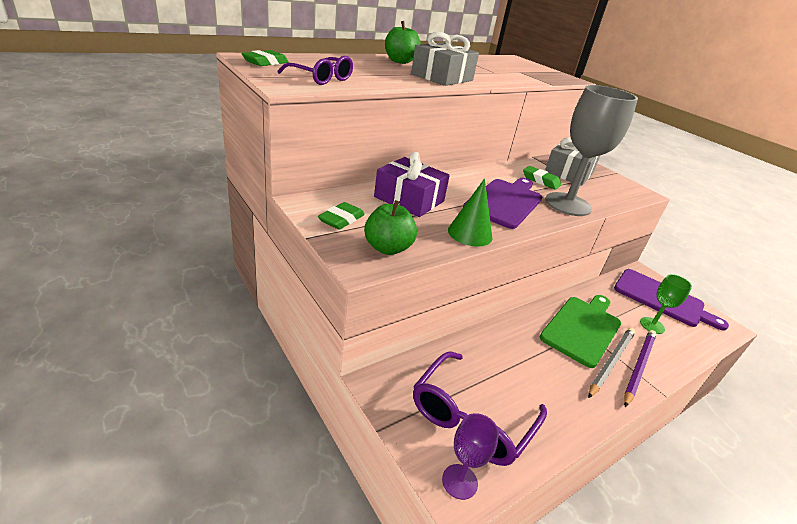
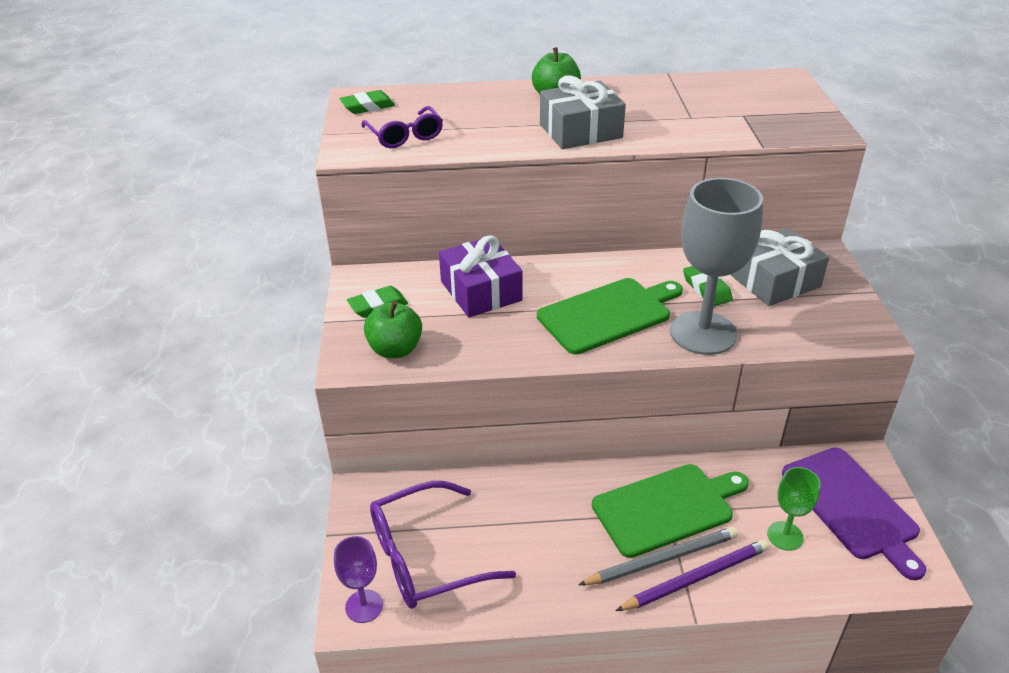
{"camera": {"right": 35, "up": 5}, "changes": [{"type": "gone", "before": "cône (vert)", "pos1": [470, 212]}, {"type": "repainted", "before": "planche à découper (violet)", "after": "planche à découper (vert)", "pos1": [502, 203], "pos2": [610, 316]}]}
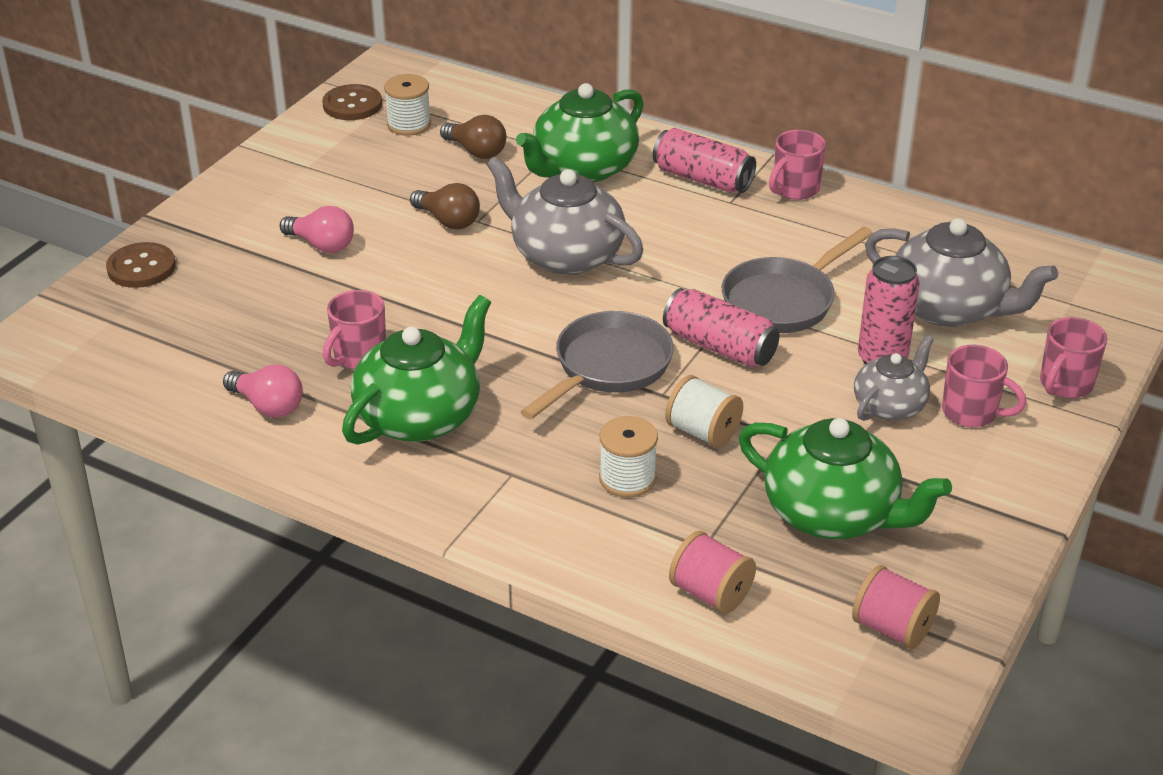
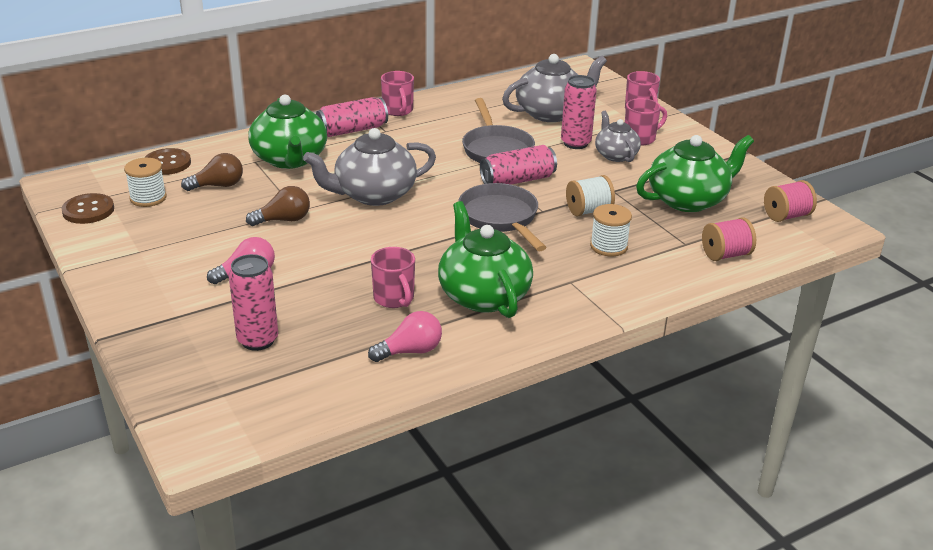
{"camera": {"right": -60, "up": -5}, "changes": [{"type": "new", "after": "canette (rose)", "pos2": [253, 302]}, {"type": "shifted", "before": "bouton (marron)", "pos1": [141, 265], "pos2": [167, 161]}]}
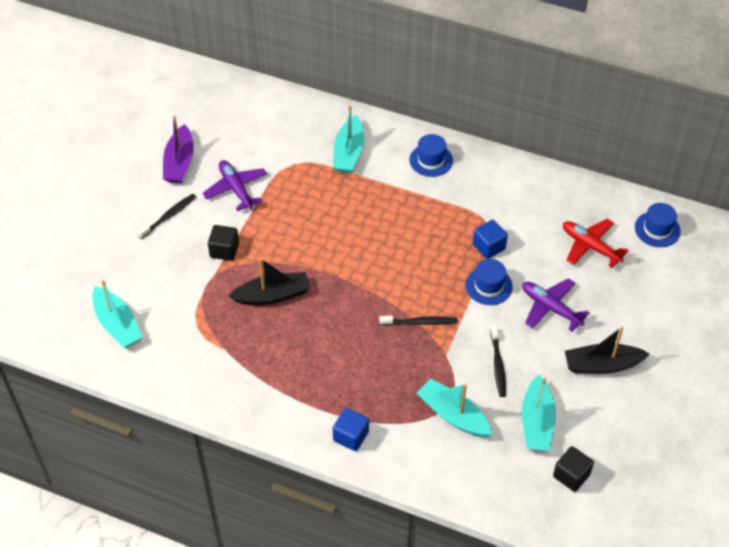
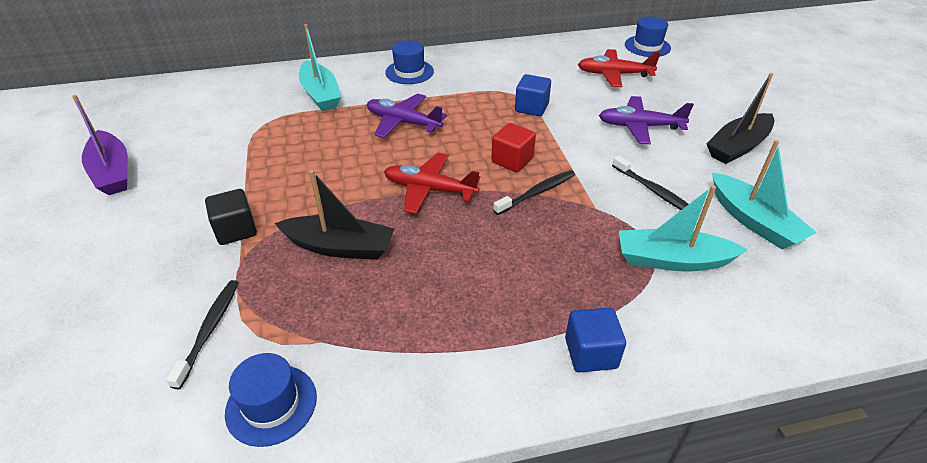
{"camera": {"right": -35, "up": -10}, "changes": [{"type": "gone", "before": "bateau (turquoise)", "pos1": [117, 314]}, {"type": "gone", "before": "cube (noir)", "pos1": [573, 469]}, {"type": "new", "after": "avion (rouge)", "pos2": [432, 183]}, {"type": "new", "after": "cube (rouge)", "pos2": [513, 147]}, {"type": "shifted", "before": "brosse à dents (noir)", "pos1": [166, 216], "pos2": [202, 334]}, {"type": "shifted", "before": "avion (violet)", "pos1": [234, 185], "pos2": [407, 115]}, {"type": "shifted", "before": "chapeau (bleu)", "pos1": [489, 282], "pos2": [271, 400]}, {"type": "rotated", "before": "bateau (noir)", "pos1": [269, 281], "pos2": [334, 215], "turn": 60}]}
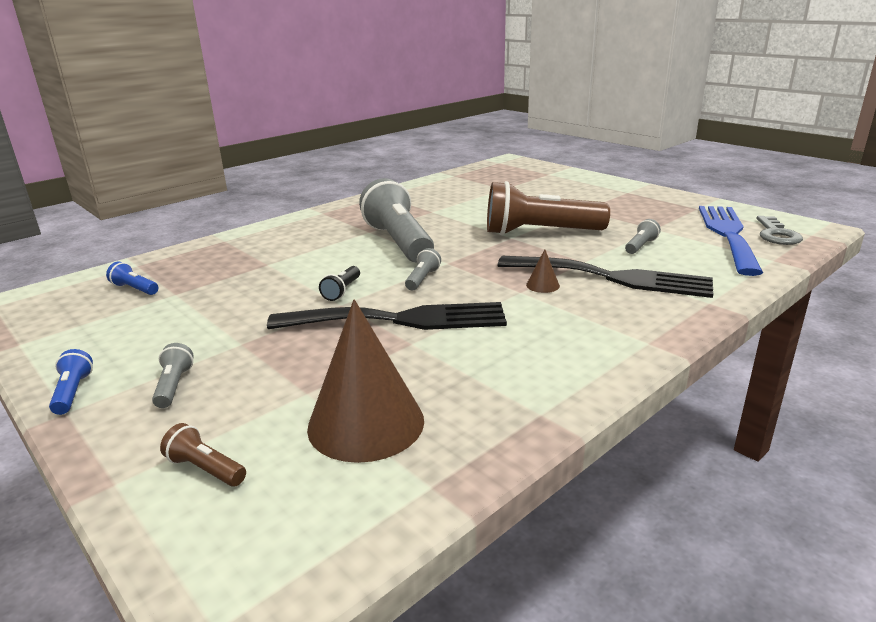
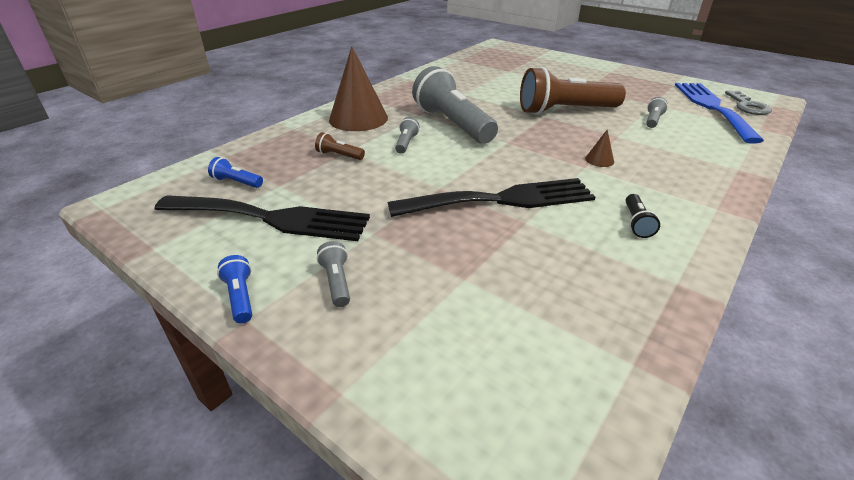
{"camera": {"right": -10, "up": 10}, "changes": [{"type": "shifted", "before": "lampe de poche (marron)", "pos1": [203, 455], "pos2": [340, 146]}, {"type": "shifted", "before": "cône (marron)", "pos1": [365, 381], "pos2": [358, 88]}, {"type": "shifted", "before": "lampe de poche (noir)", "pos1": [339, 283], "pos2": [643, 216]}, {"type": "shifted", "before": "lampe de poche (gris)", "pos1": [423, 269], "pos2": [407, 135]}, {"type": "shifted", "before": "fourchette (noir)", "pos1": [605, 277], "pos2": [262, 218]}]}
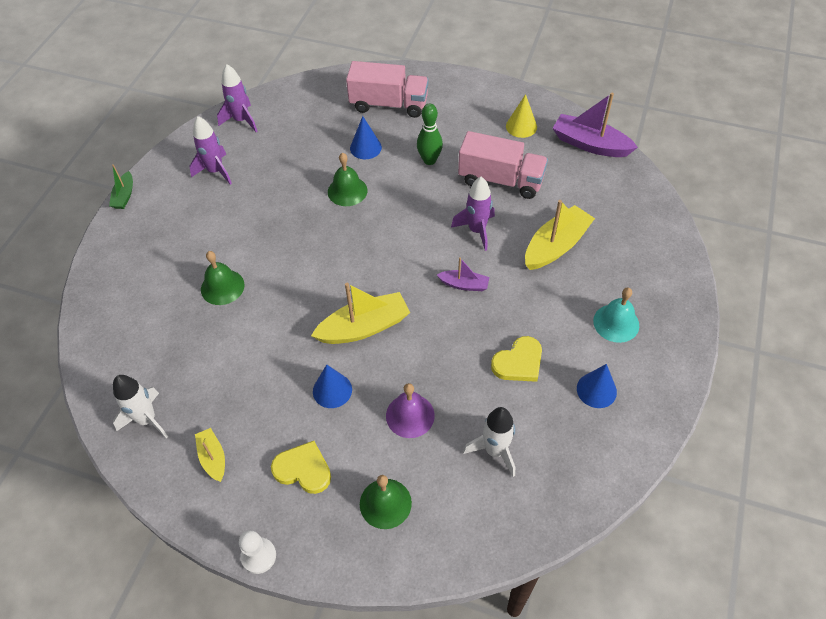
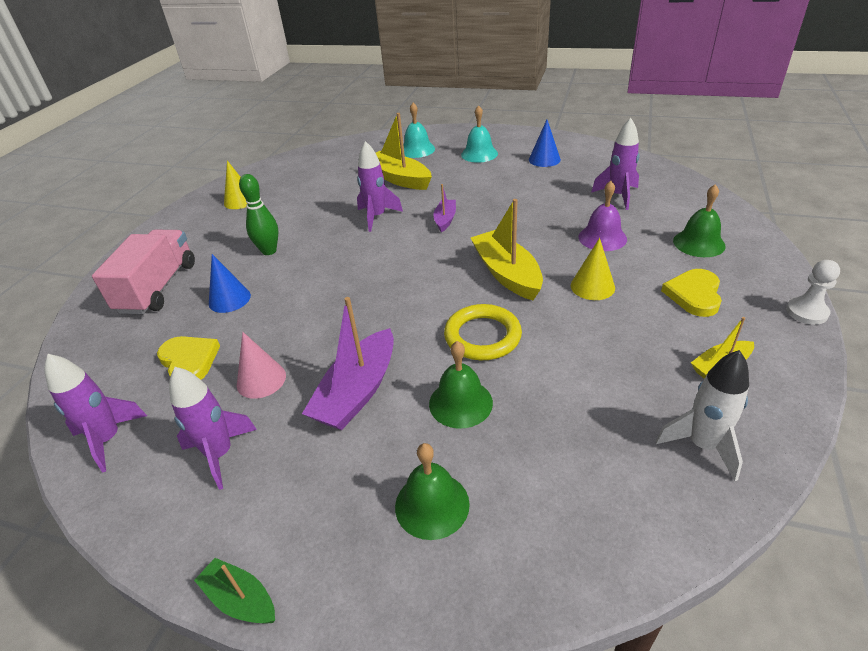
{"camera": {"right": -90, "up": -15}, "changes": [{"type": "gone", "before": "camion (rose)", "pos1": [503, 165]}, {"type": "new", "after": "cône (rose)", "pos2": [261, 365]}, {"type": "new", "after": "cloche (turquoise)", "pos2": [419, 130]}, {"type": "new", "after": "anneau (jaune)", "pos2": [483, 332]}, {"type": "shifted", "before": "cloche (vert)", "pos1": [347, 179], "pos2": [432, 491]}, {"type": "shifted", "before": "cœur (jaune)", "pos1": [516, 359], "pos2": [188, 358]}, {"type": "shifted", "before": "bateau (violet)", "pos1": [595, 125], "pos2": [348, 363]}, {"type": "repainted", "before": "cône (bleu)", "after": "cône (jaune)", "pos1": [332, 386], "pos2": [593, 269]}, {"type": "repainted", "before": "fusée (blanc)", "after": "fusée (violet)", "pos1": [489, 442], "pos2": [615, 164]}, {"type": "rotated", "before": "bateau (vert)", "pos1": [121, 186], "pos2": [234, 591], "turn": -150}]}
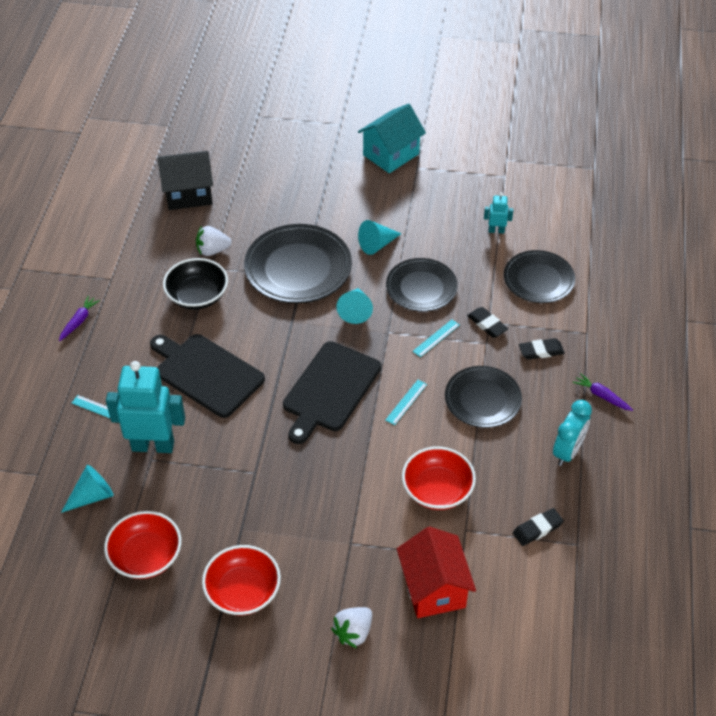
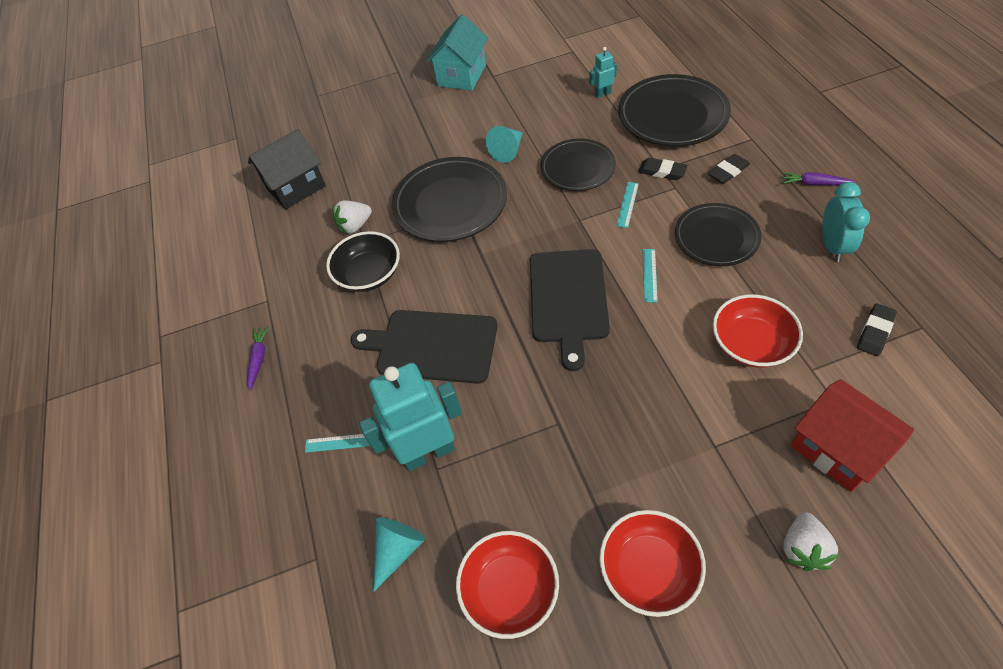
{"camera": {"right": -20, "up": 5}, "changes": [{"type": "gone", "before": "cône (turquoise)", "pos1": [355, 306]}, {"type": "scaled", "before": "assiette (noir)", "pos1": [539, 276], "pos2": [674, 110], "scale": 1.52}]}
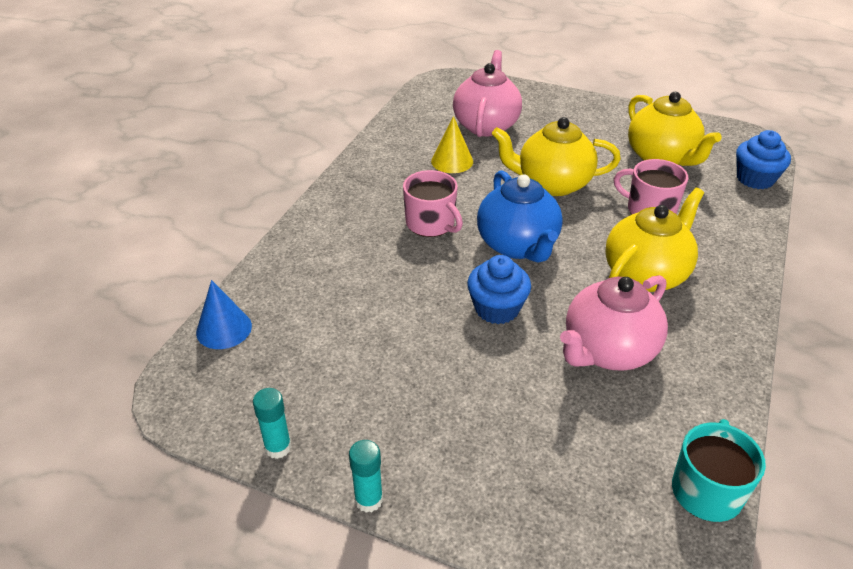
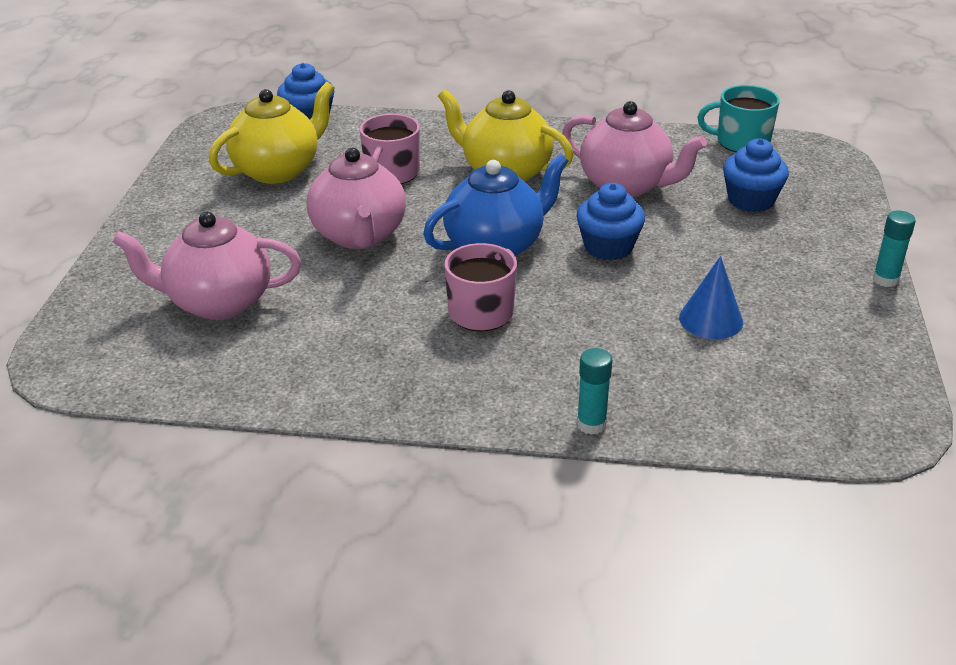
{"camera": {"right": -105, "up": -5}, "changes": [{"type": "gone", "before": "cône (jaune)", "pos1": [452, 144]}, {"type": "new", "after": "muffin (bleu)", "pos2": [756, 175]}, {"type": "shifted", "before": "cône (bleu)", "pos1": [224, 314], "pos2": [711, 297]}, {"type": "shifted", "before": "bâton de colle (turquoise)", "pos1": [272, 423], "pos2": [594, 391]}, {"type": "repainted", "before": "théière (jaune)", "after": "théière (rose)", "pos1": [556, 156], "pos2": [356, 198]}]}
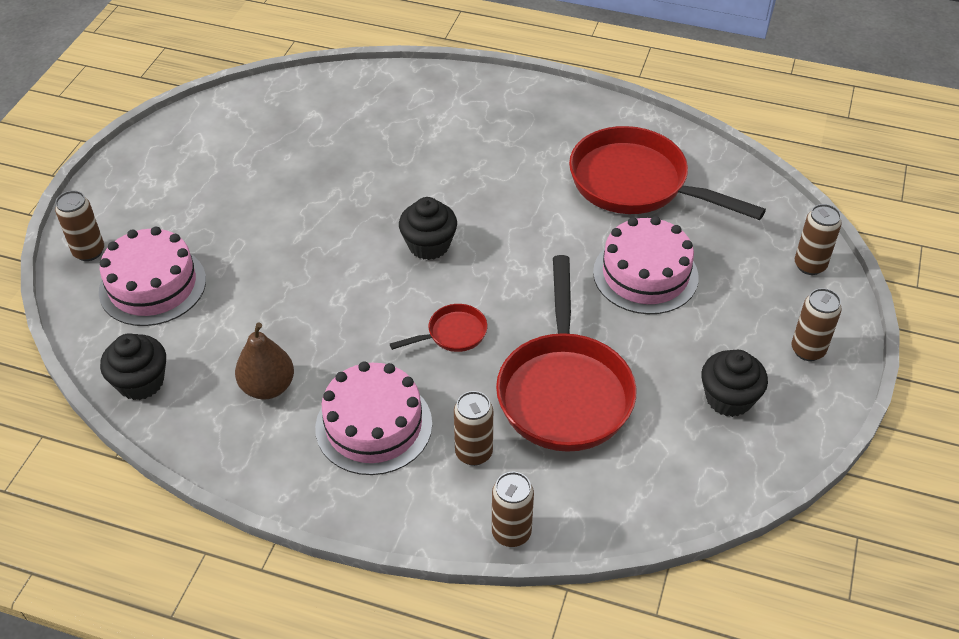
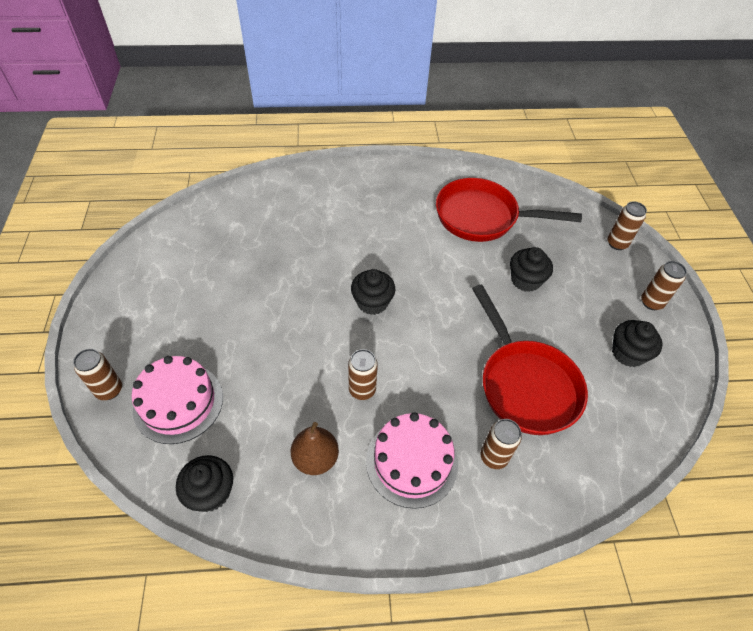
{"camera": {"right": -25, "up": 5}, "changes": [{"type": "gone", "before": "poêle (rouge)", "pos1": [438, 328]}, {"type": "shifted", "before": "canette (marron)", "pos1": [513, 509], "pos2": [363, 374]}, {"type": "swapped", "before": "gâteau (rose)", "after": "muffin (noir)", "pos1": [646, 265], "pos2": [531, 269]}]}
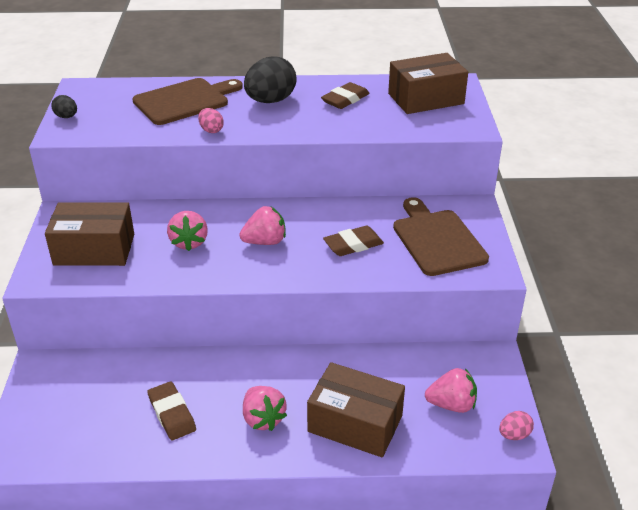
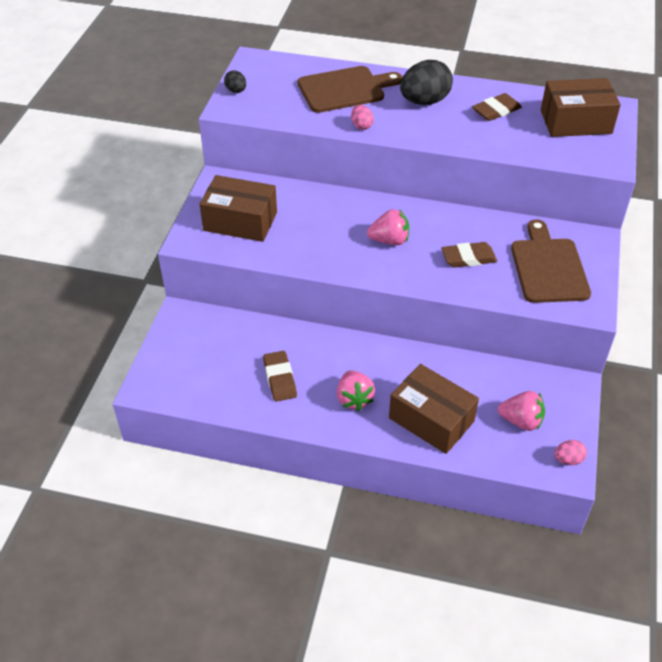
{"camera": {"right": 15, "up": 10}, "changes": [{"type": "gone", "before": "fraise (rose)", "pos1": [187, 231]}]}
